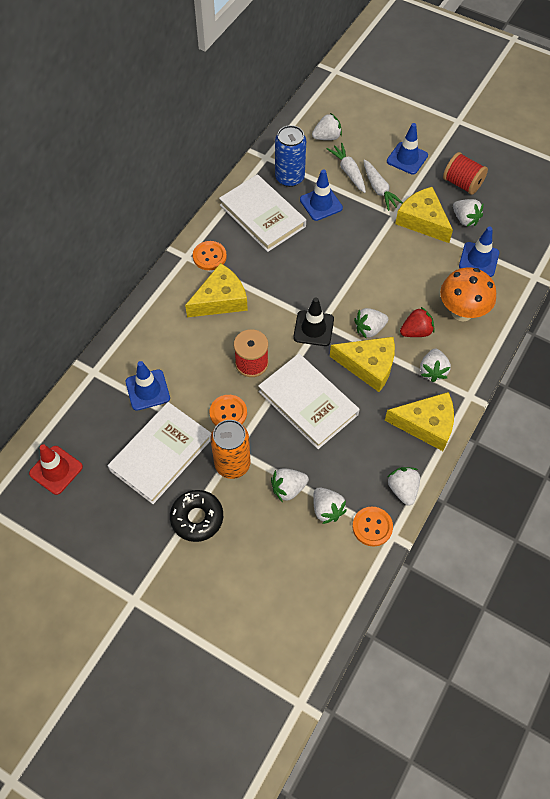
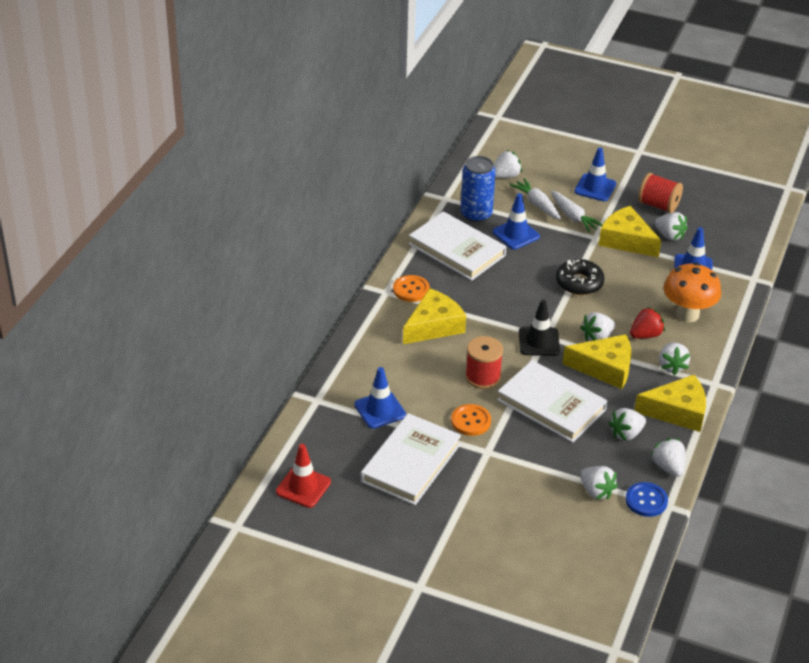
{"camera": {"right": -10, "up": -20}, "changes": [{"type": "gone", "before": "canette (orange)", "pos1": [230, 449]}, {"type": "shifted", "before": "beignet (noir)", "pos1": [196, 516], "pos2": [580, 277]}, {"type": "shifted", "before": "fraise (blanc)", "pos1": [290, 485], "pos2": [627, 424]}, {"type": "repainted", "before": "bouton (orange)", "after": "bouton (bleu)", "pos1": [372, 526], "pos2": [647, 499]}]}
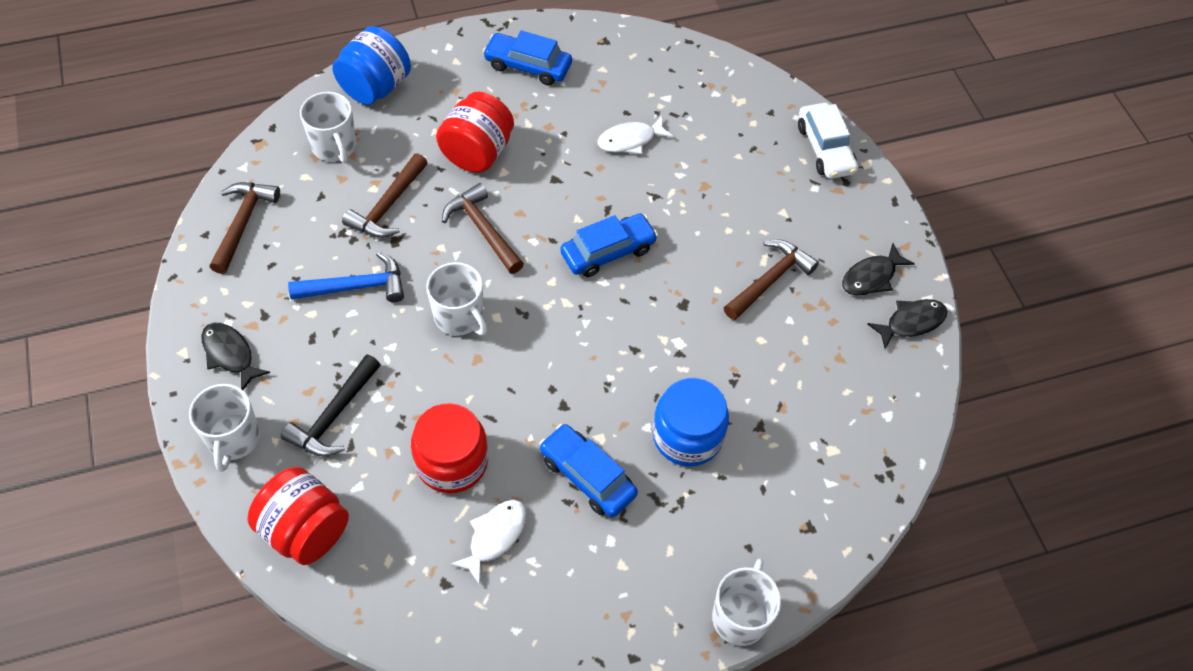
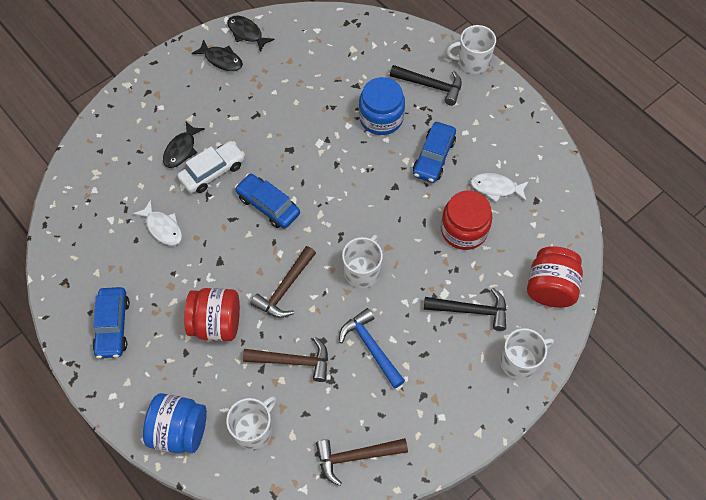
{"camera": {"right": -110, "up": 5}, "changes": [{"type": "gone", "before": "marteau (marron)", "pos1": [771, 279]}, {"type": "new", "after": "marteau (noir)", "pos2": [426, 85]}, {"type": "shifted", "before": "poisson (noir)", "pos1": [236, 356], "pos2": [184, 144]}, {"type": "shifted", "before": "voiture (blanc)", "pos1": [828, 141], "pos2": [211, 167]}]}
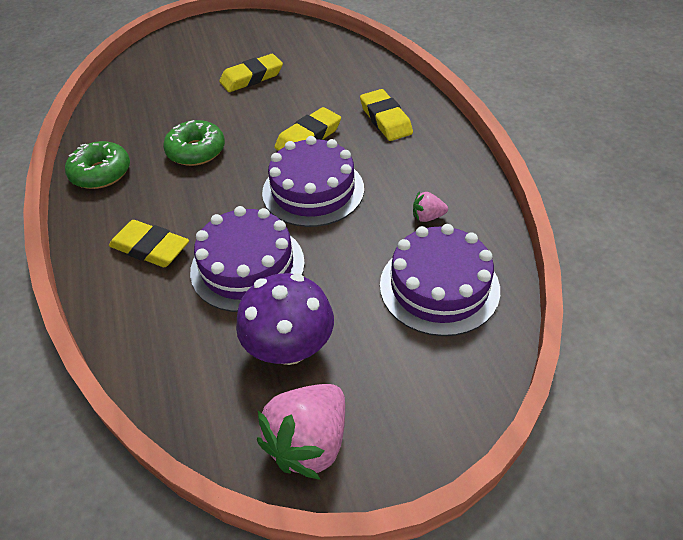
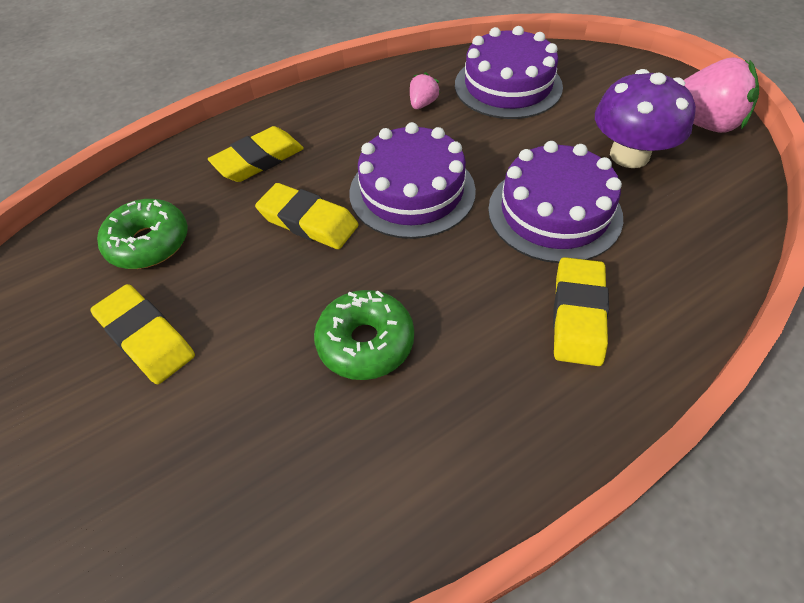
{"camera": {"right": -105, "up": 5}, "changes": [{"type": "shifted", "before": "beignet (vert)", "pos1": [97, 165], "pos2": [142, 234]}, {"type": "rotated", "before": "fraise (rose)", "pos1": [430, 206], "pos2": [425, 90], "turn": -135}]}
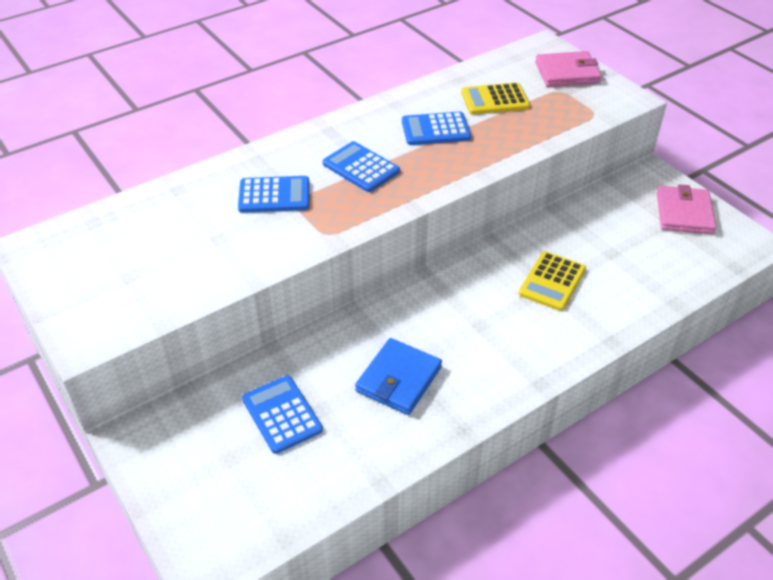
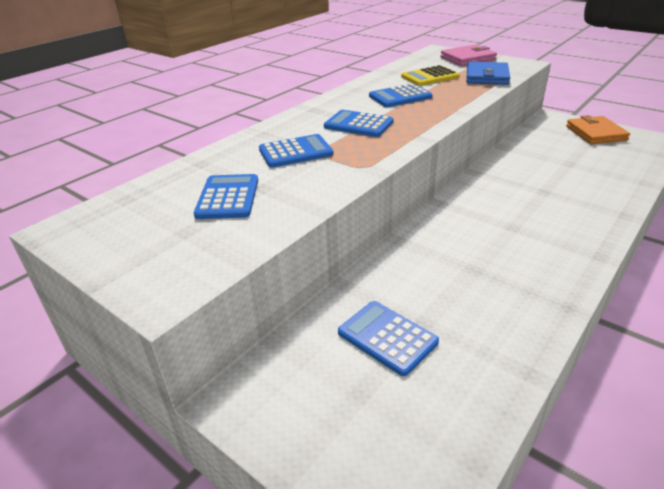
{"camera": {"right": -15, "up": -10}, "changes": [{"type": "gone", "before": "calculatrice (jaune)", "pos1": [552, 281]}, {"type": "new", "after": "calculatrice (bleu)", "pos2": [226, 196]}, {"type": "shifted", "before": "portefeuille (bleu)", "pos1": [398, 376], "pos2": [488, 73]}, {"type": "repainted", "before": "portefeuille (rose)", "after": "portefeuille (orange)", "pos1": [686, 209], "pos2": [598, 129]}]}
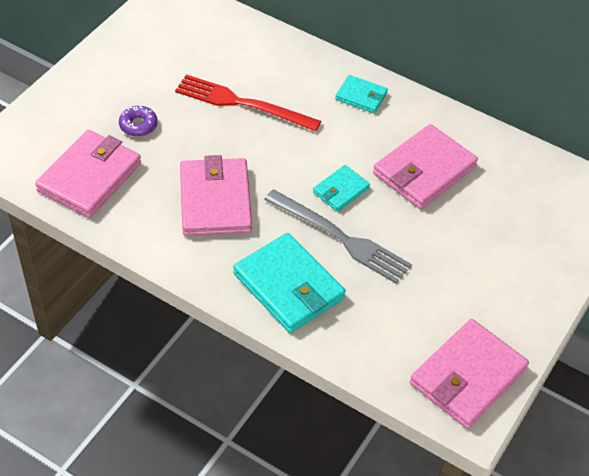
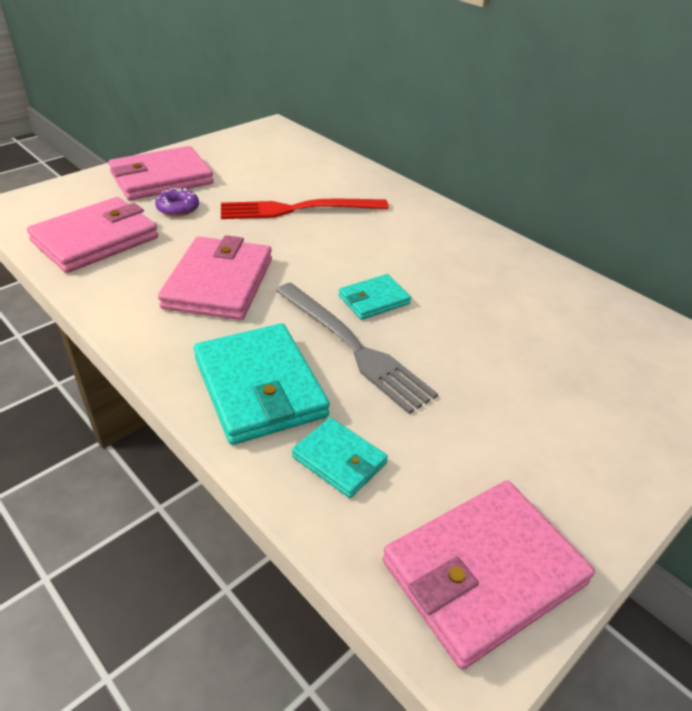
{"camera": {"right": 15, "up": -10}, "changes": [{"type": "shifted", "before": "portefeuille (turquoise)", "pos1": [361, 94], "pos2": [340, 458]}, {"type": "shifted", "before": "portefeuille (rose)", "pos1": [425, 166], "pos2": [161, 173]}, {"type": "rotated", "before": "fourchette (rouge)", "pos1": [248, 103], "pos2": [304, 209], "turn": -45}]}
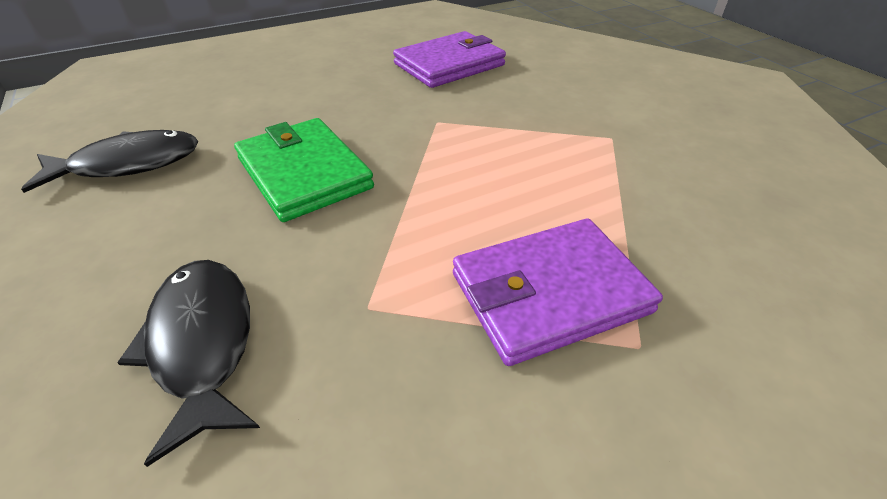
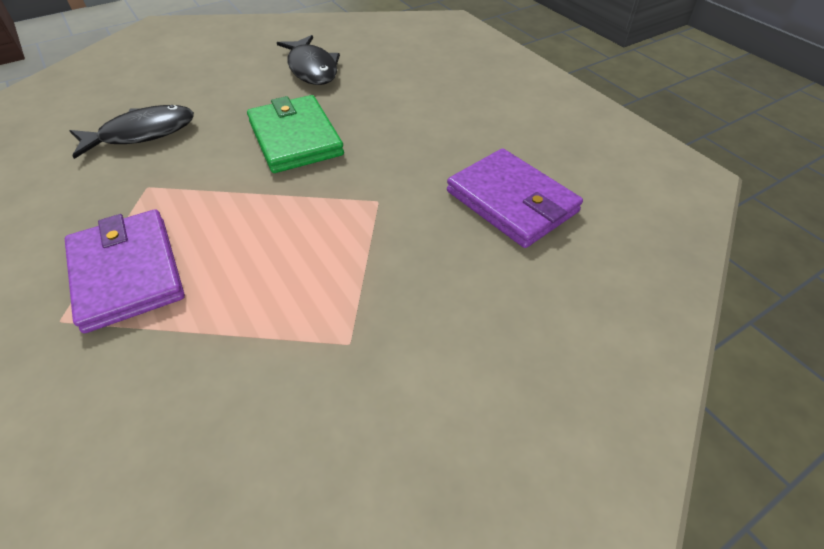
{"camera": {"right": 85, "up": 5}, "changes": [{"type": "rotated", "before": "portefeuille (vert)", "pos1": [304, 170], "pos2": [295, 134], "turn": -75}]}
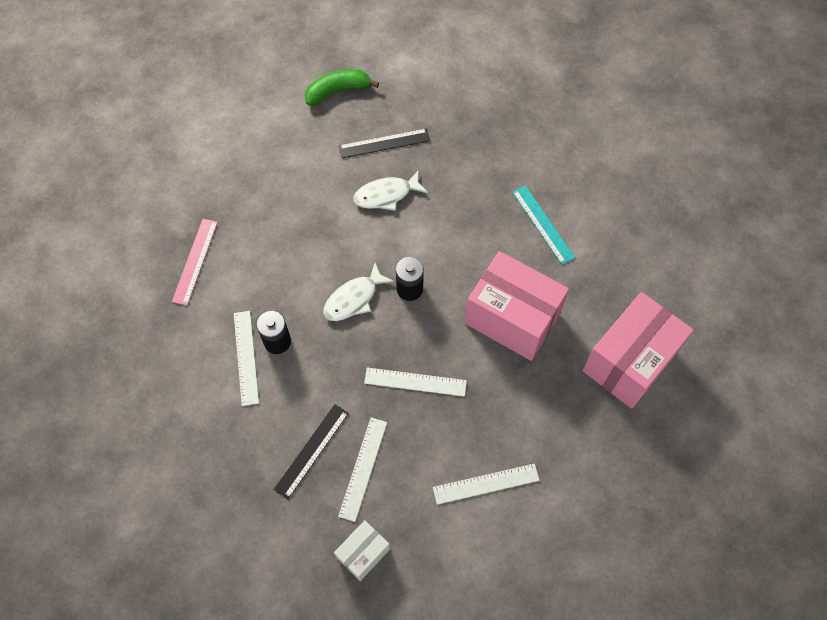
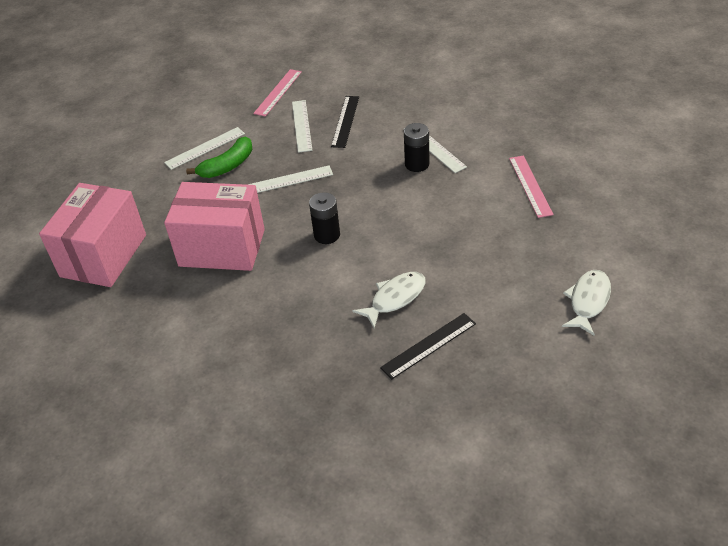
{"camera": {"right": 160, "up": -20}, "changes": [{"type": "gone", "before": "règle (turquoise)", "pos1": [543, 225]}, {"type": "shifted", "before": "banane (vert)", "pos1": [342, 87], "pos2": [219, 157]}, {"type": "shifted", "before": "poisson (blanc)", "pos1": [358, 292], "pos2": [586, 303]}, {"type": "swapped", "before": "boîte (blanc)", "after": "règle (rose)", "pos1": [362, 550], "pos2": [277, 93]}]}
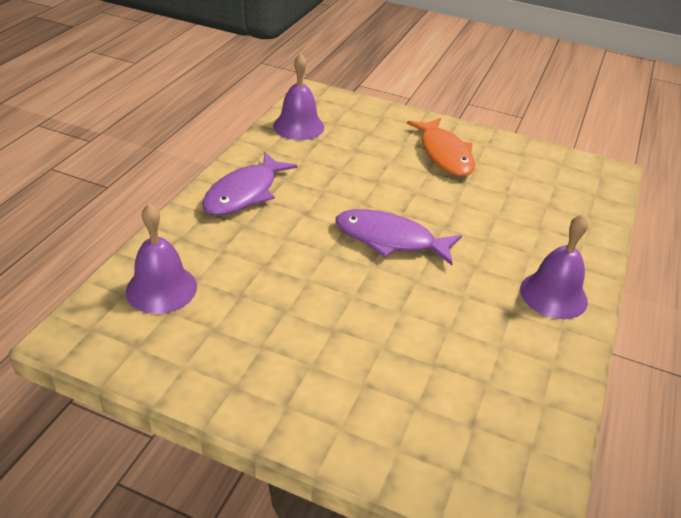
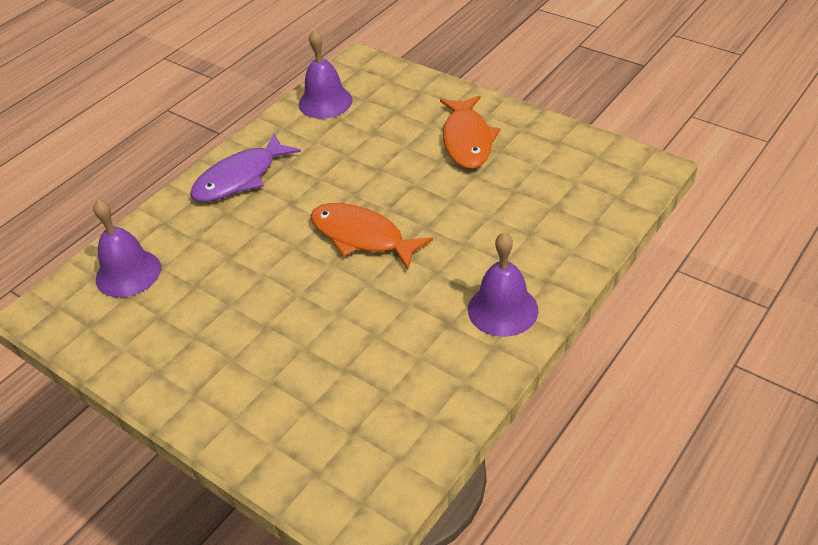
{"camera": {"right": 20, "up": 5}, "changes": [{"type": "repainted", "before": "poisson (violet)", "after": "poisson (orange)", "pos1": [399, 237], "pos2": [371, 236]}]}
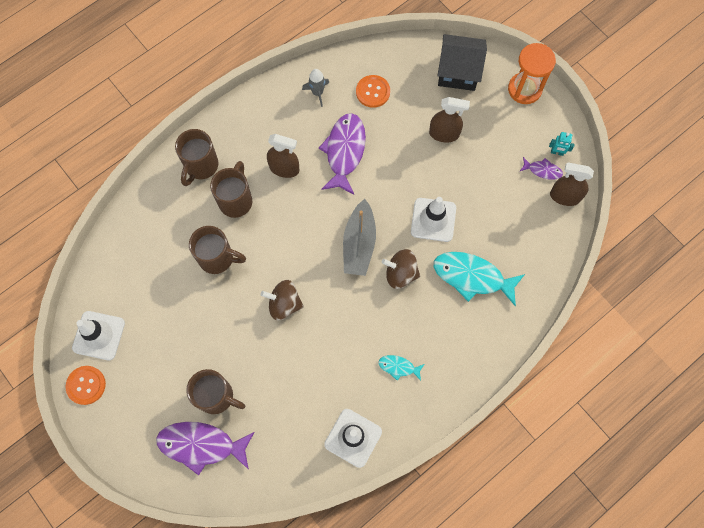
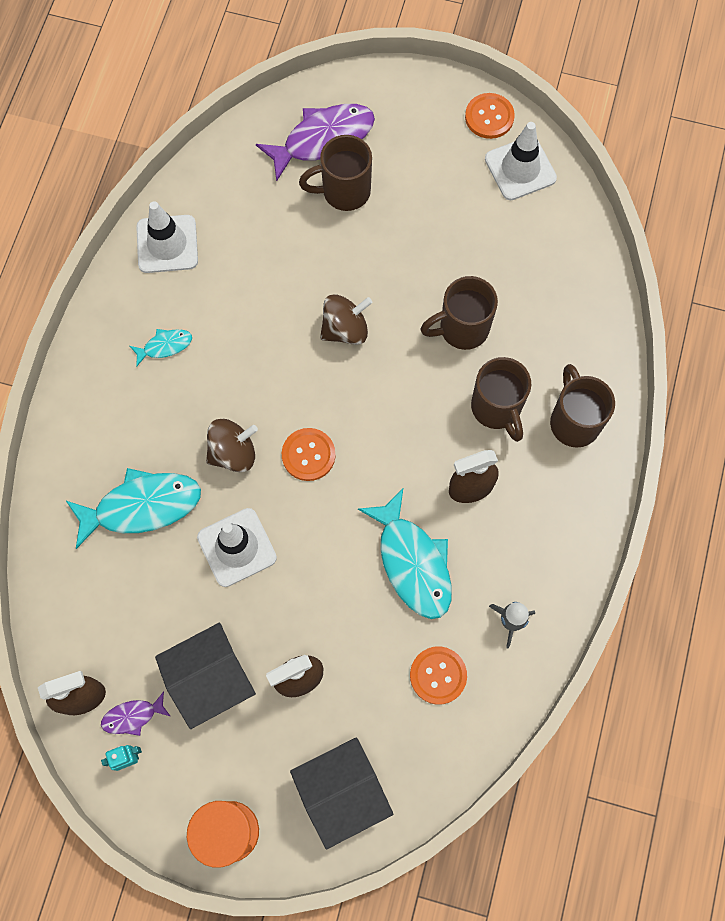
{"camera": {"right": 145, "up": 0}, "changes": [{"type": "new", "after": "maison (noir)", "pos2": [205, 676]}, {"type": "swapped", "before": "bateau (gris)", "after": "bouton (orange)", "pos1": [359, 237], "pos2": [308, 454]}, {"type": "repainted", "before": "poisson (violet)", "after": "poisson (turquoise)", "pos1": [342, 154], "pos2": [405, 553]}]}
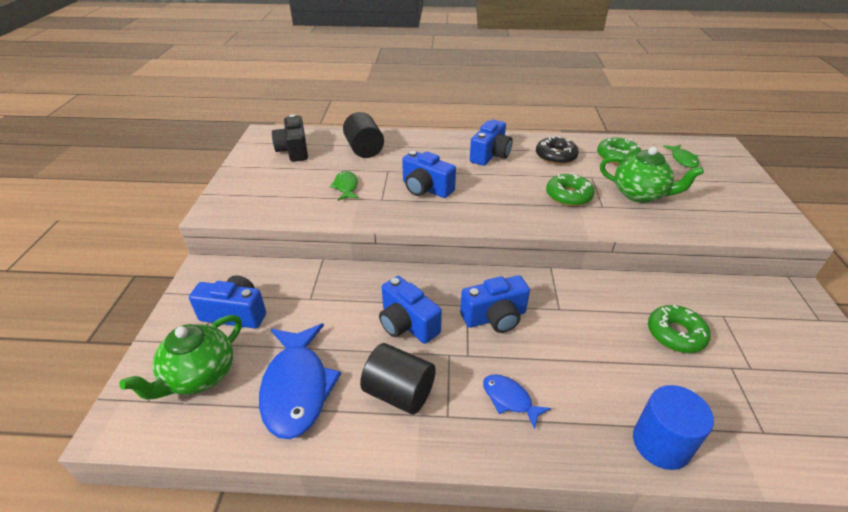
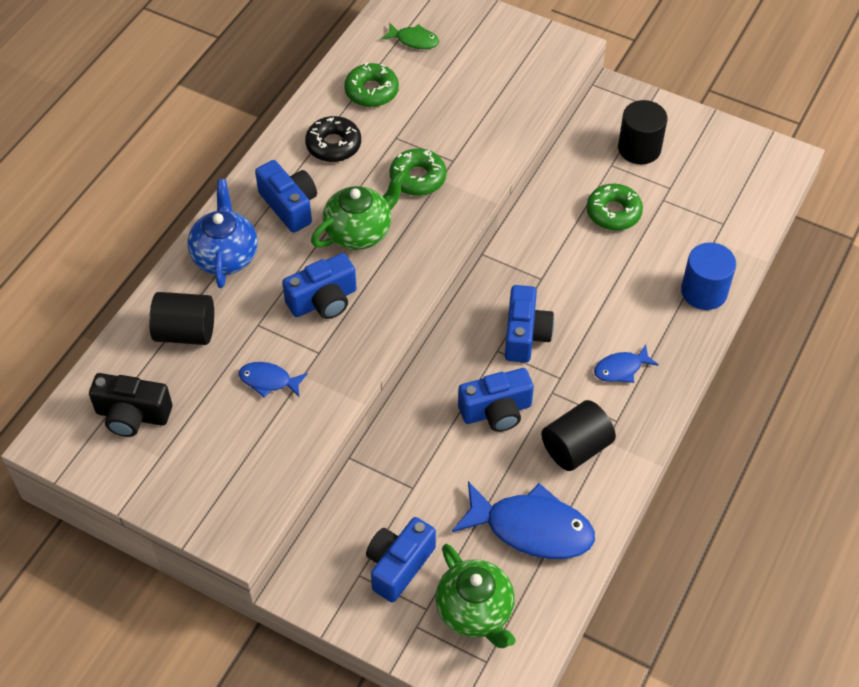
{"camera": {"right": -65, "up": 15}, "changes": [{"type": "new", "after": "théière (bleu)", "pos2": [222, 233]}, {"type": "new", "after": "cylindre (noir)", "pos2": [642, 132]}, {"type": "shifted", "before": "théière (vert)", "pos1": [652, 175], "pos2": [358, 210]}, {"type": "repainted", "before": "poisson (vert)", "after": "poisson (bleu)", "pos1": [344, 186], "pos2": [273, 380]}]}
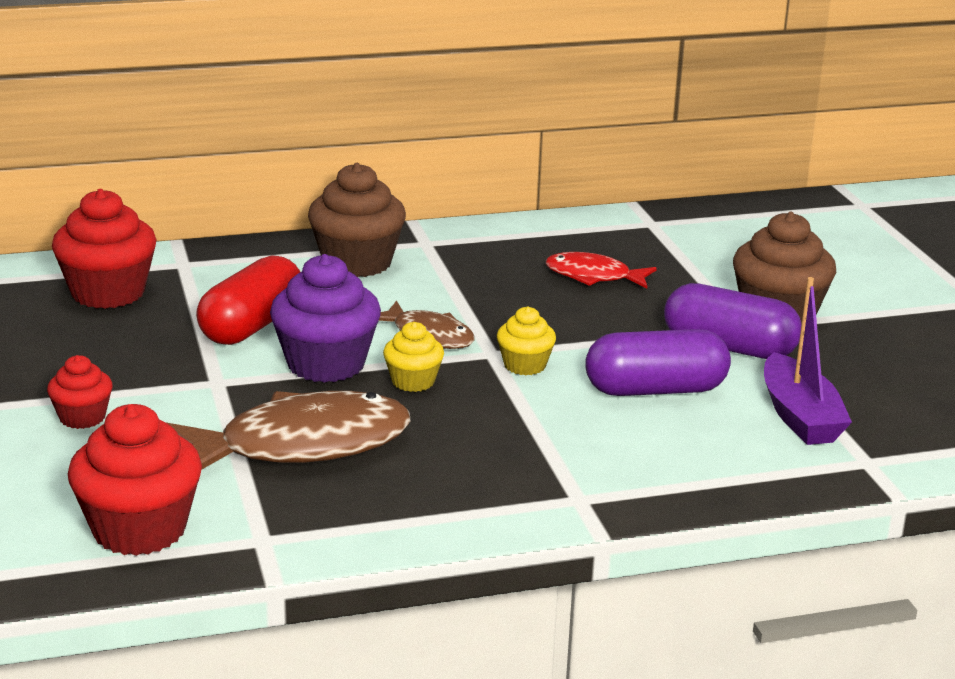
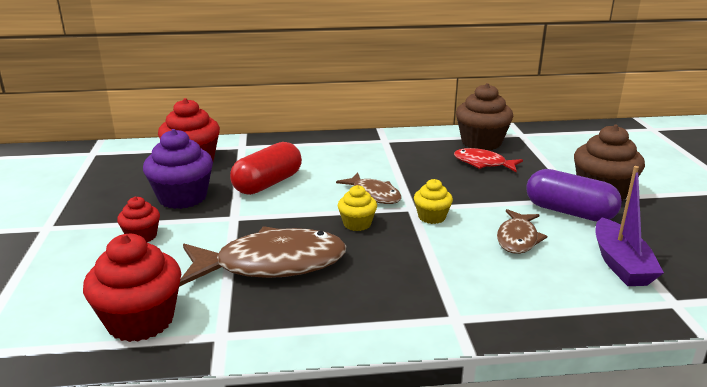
{"camera": {"right": 10, "up": 0}, "changes": [{"type": "shifted", "before": "muffin (violet)", "pos1": [325, 318], "pos2": [178, 169]}, {"type": "shifted", "before": "muffin (marron)", "pos1": [357, 220], "pos2": [484, 116]}, {"type": "swapped", "before": "gélule (violet)", "after": "poisson (marron)", "pos1": [658, 362], "pos2": [522, 231]}]}
